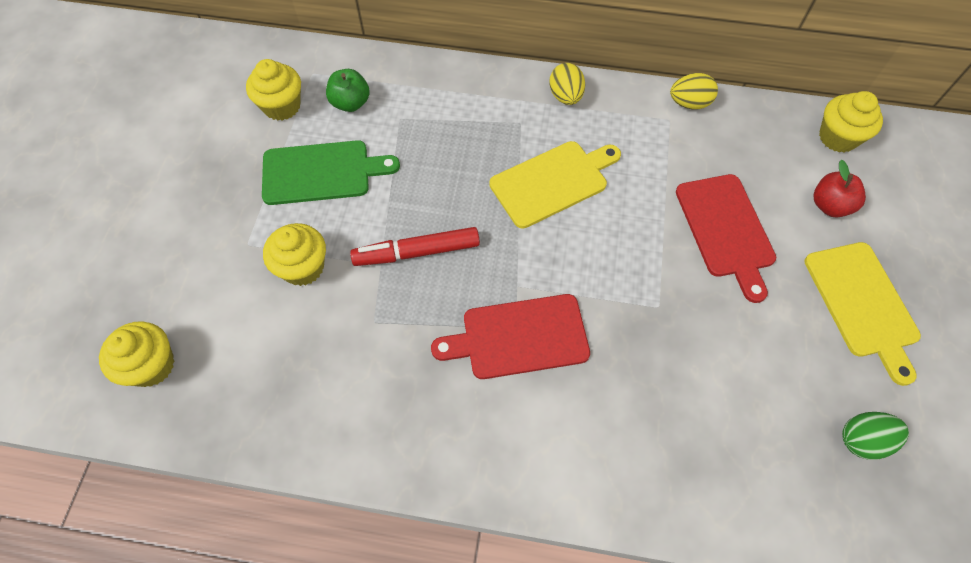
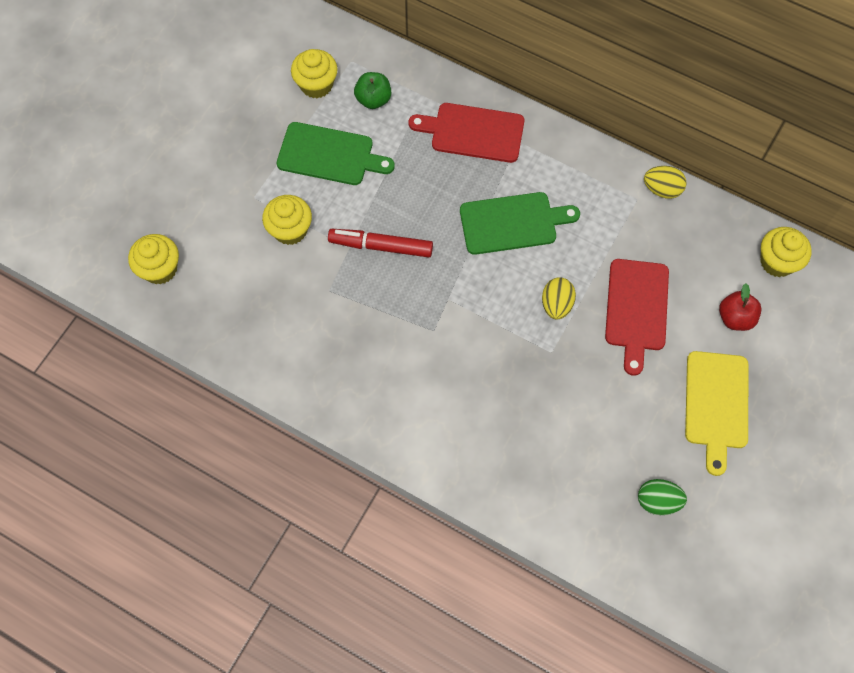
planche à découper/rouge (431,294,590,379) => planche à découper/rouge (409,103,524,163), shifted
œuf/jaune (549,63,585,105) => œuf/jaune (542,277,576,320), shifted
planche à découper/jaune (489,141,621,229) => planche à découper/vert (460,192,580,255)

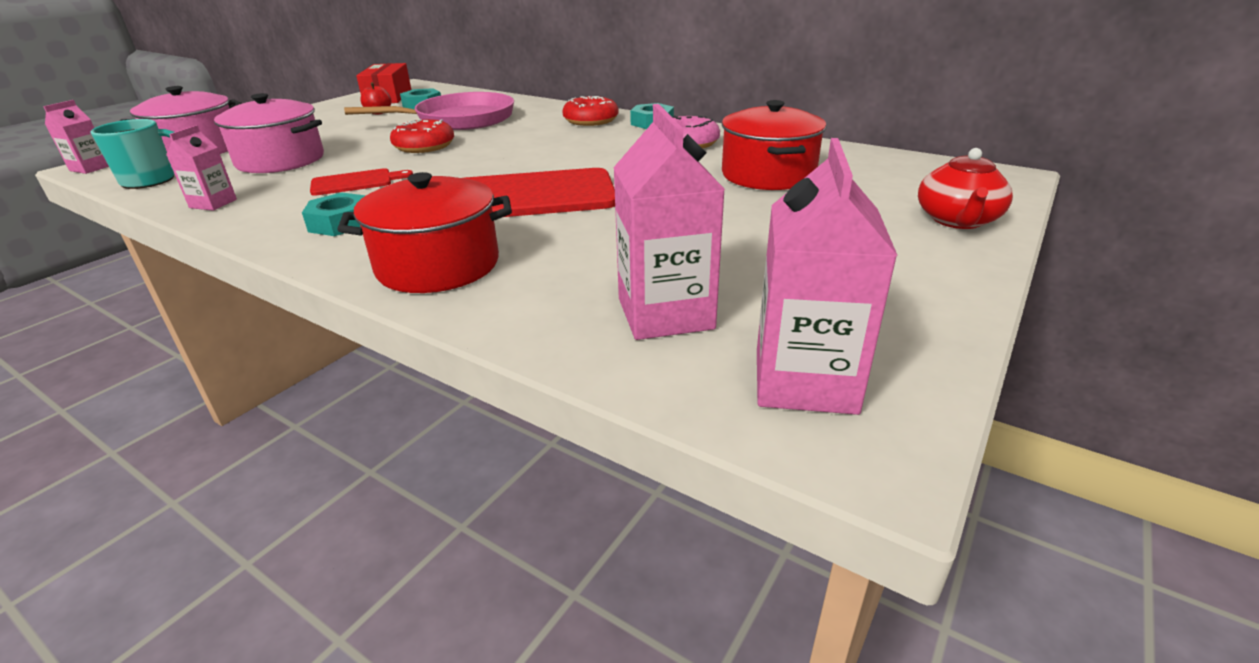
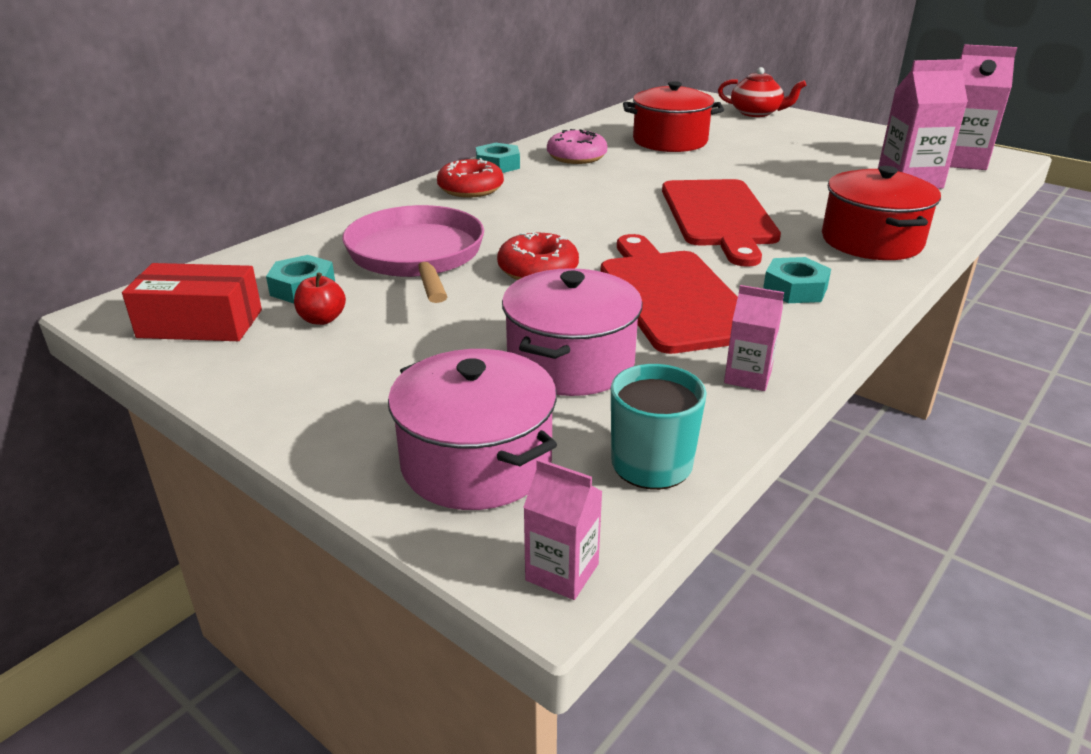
planche à découper/rouge (310,168,413,196) => planche à découper/rouge (600,234,738,354), x2.03

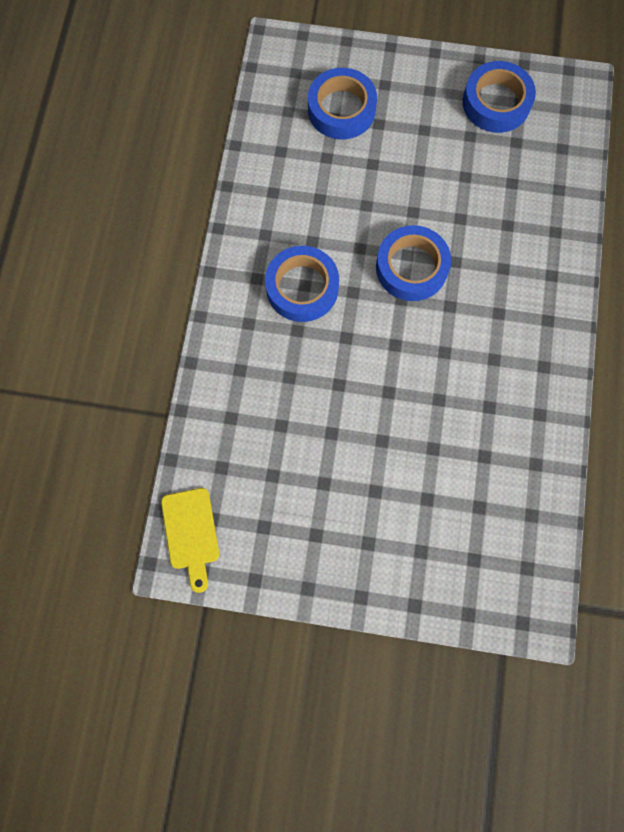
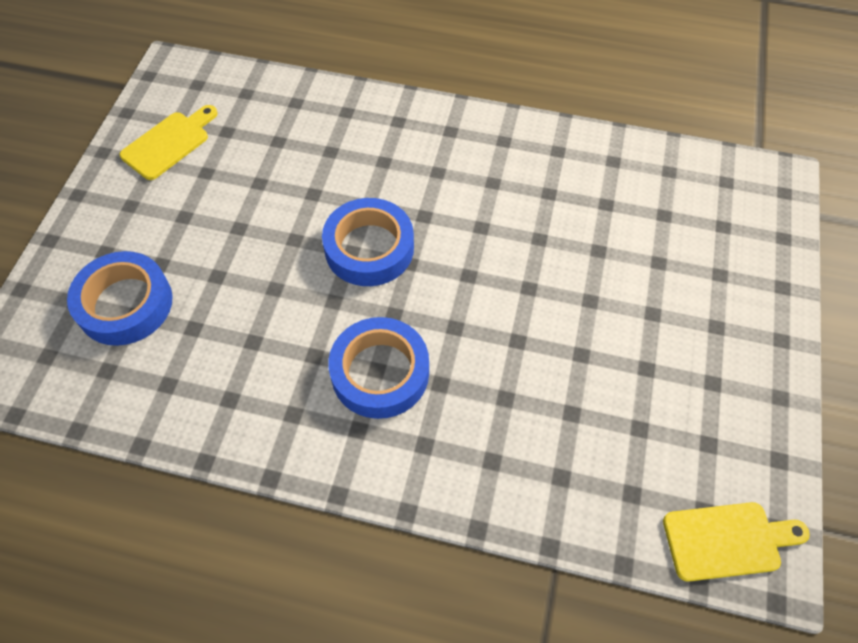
ruban adhésif/bleu (463,61,536,133) => planche à découper/jaune (120,105,218,180)

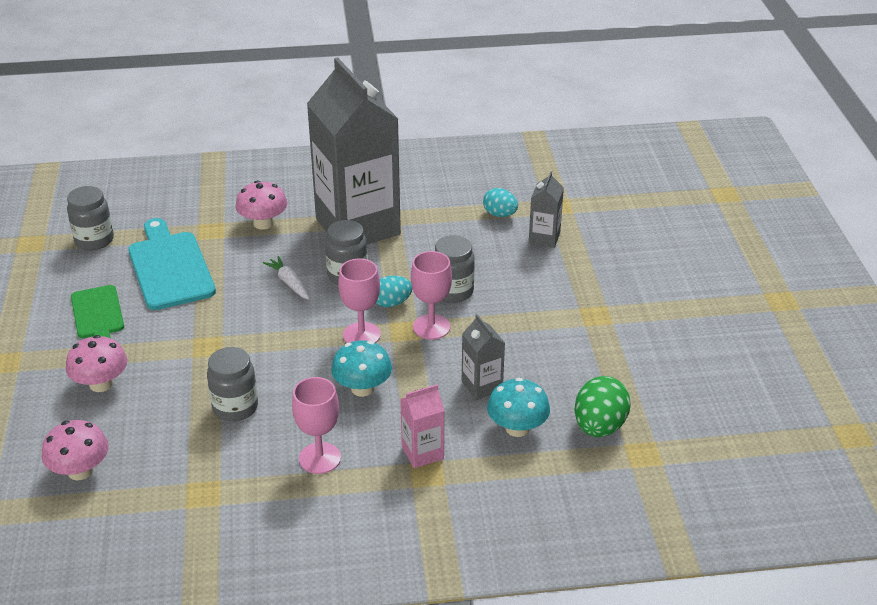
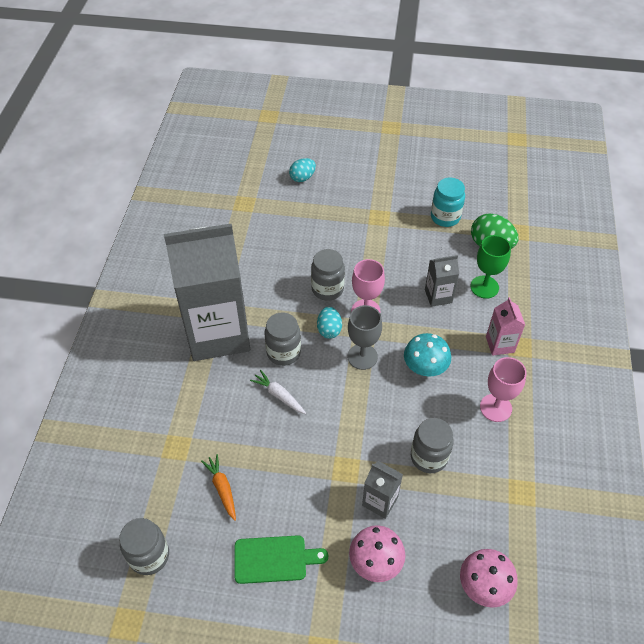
champignon/rose (235,180,287,229) => nothing
nothing => bocal/turquoise (431,178,465,227)
œuf/turquoise (483,188,518,217) => œuf/turquoise (289,158,316,182), shifted
brique de lait/gris (529,171,564,248) => brique de lait/gris (362,461,403,519), shifted
planche à découper/turquoise (128,218,216,310) => carotte/orange (201,454,236,521)
champignon/turquoise (487,378,550,437) => verre à pied/vert (470,235,511,299)
verre à pied/rose (338,259,381,343) => verre à pied/gris (348,305,382,370)
carotte/blanc (263,256,310,300) => carotte/blanc (250,370,306,414), 60 degrees clockwise

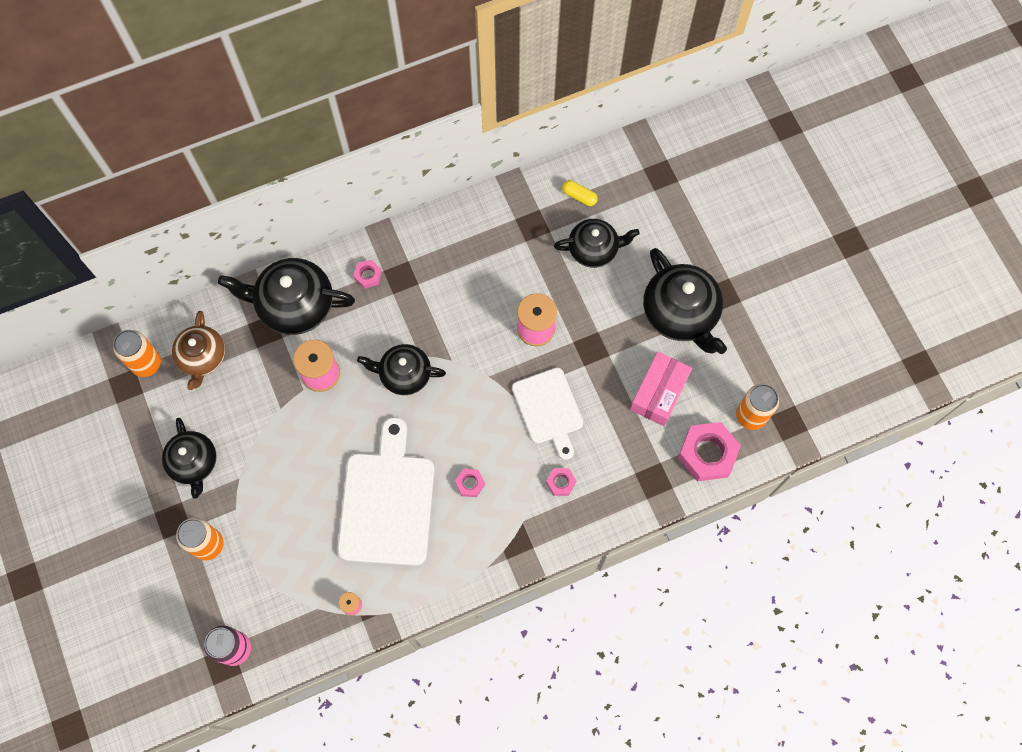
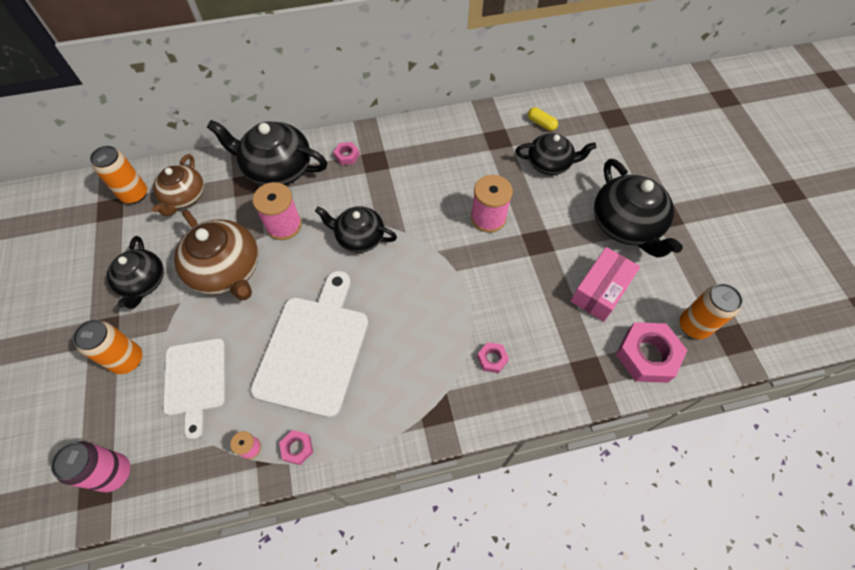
nothing => théière/marron (174,210,259,300)
écrou/rose (455,469,485,497) => écrou/rose (279,430,313,465), shifted
planche à découper/blanc (512,368,583,460) => planche à découper/blanc (163,338,226,439), shifted

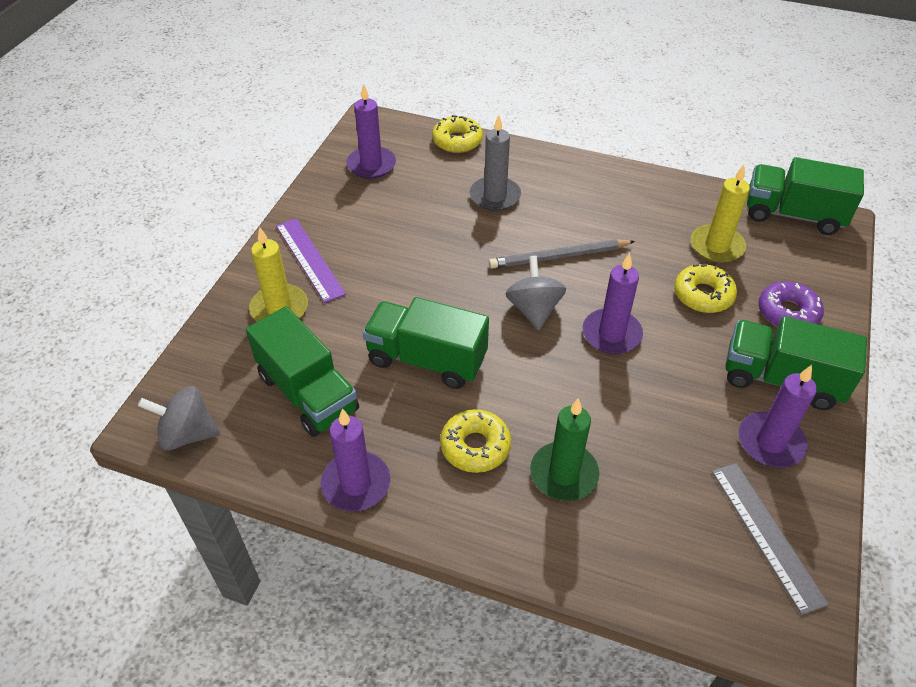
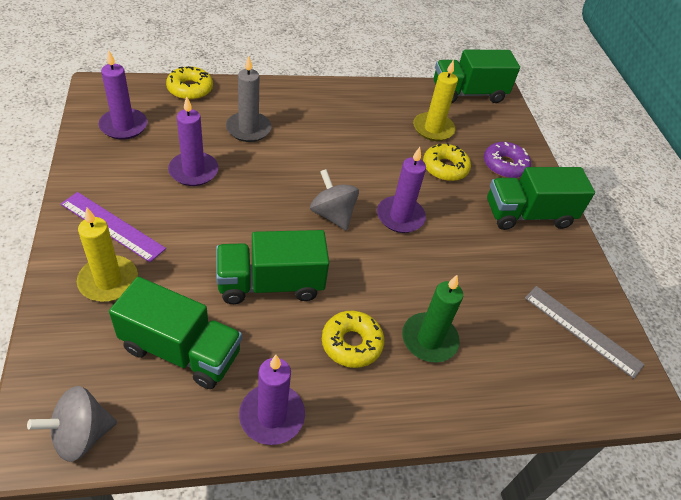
crayon/gris (489,239,635,269) => nothing
bougie/violet (739,365,817,468) => bougie/violet (168,96,218,186), shifted

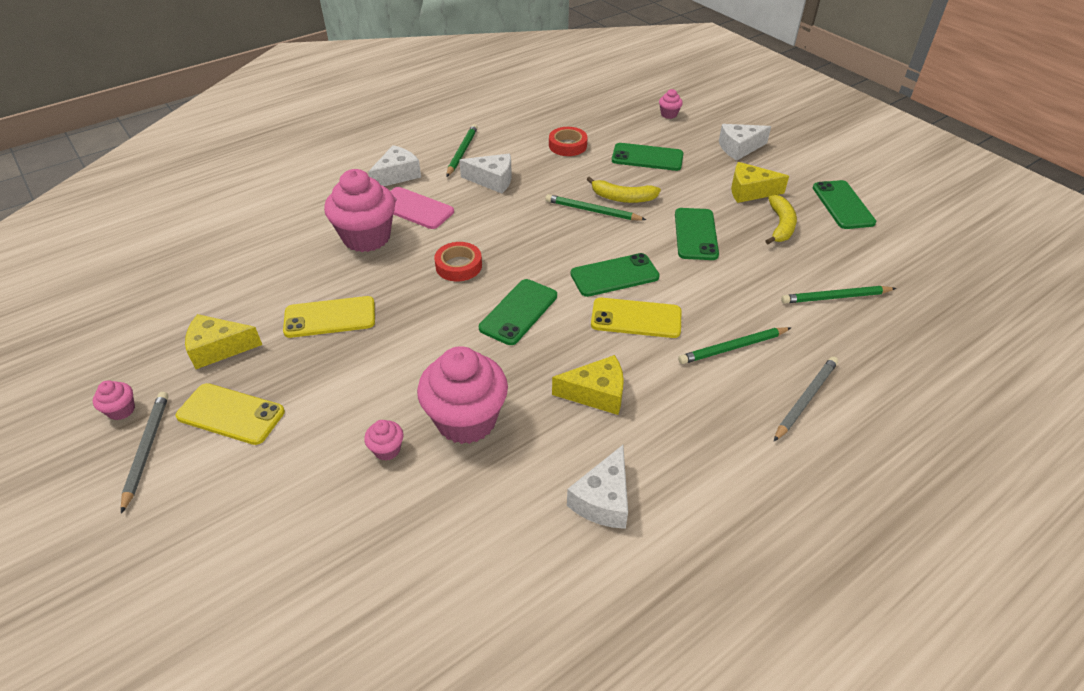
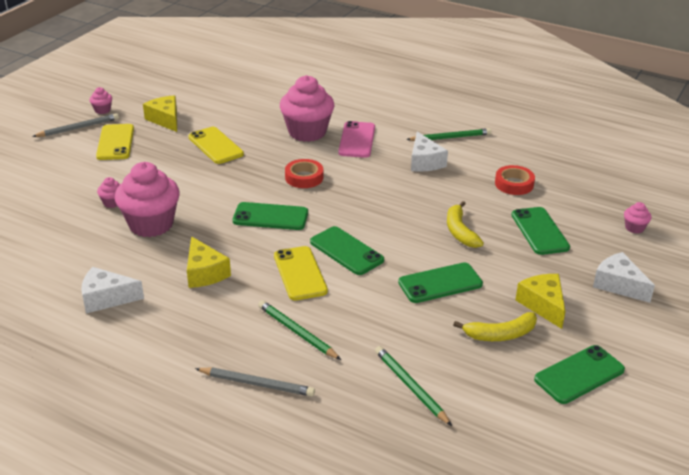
fromage/blanc (368,145,421,186) => nothing
crayon/vert (545,194,646,220) => nothing

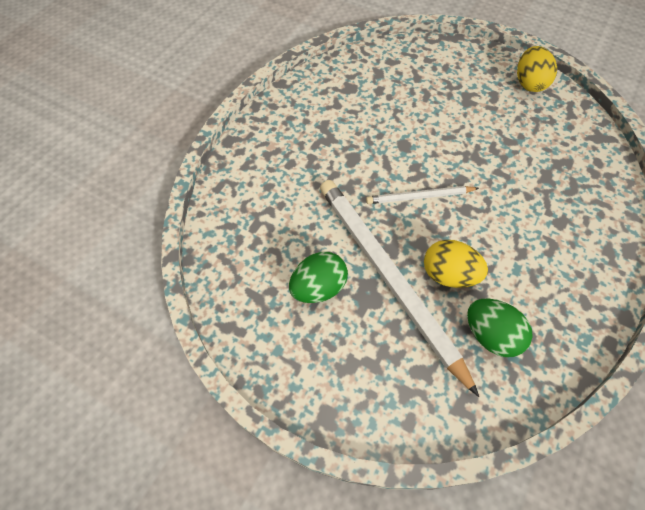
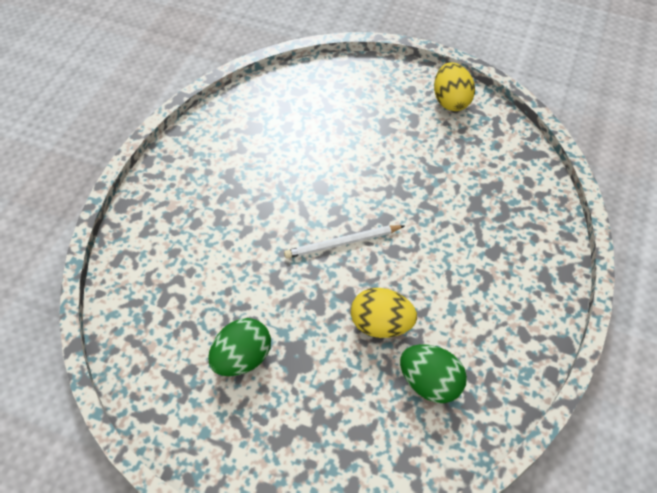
crayon/blanc (320,180,479,397) => nothing

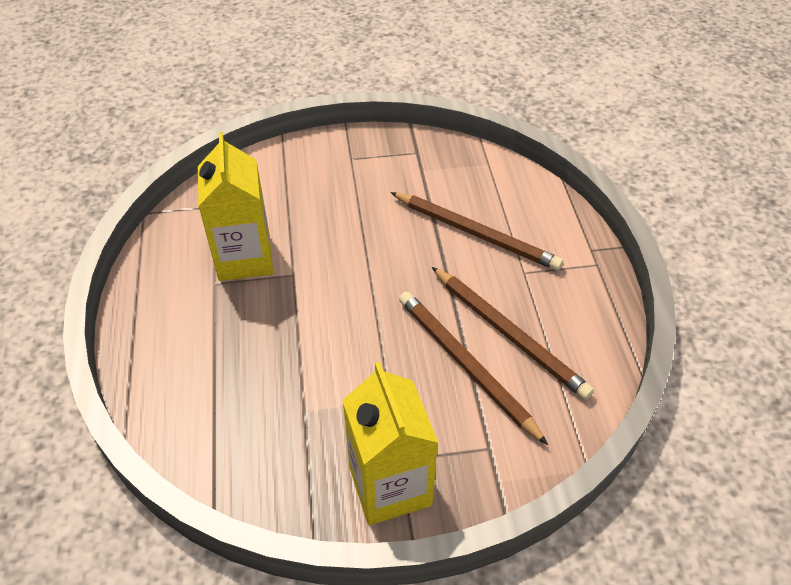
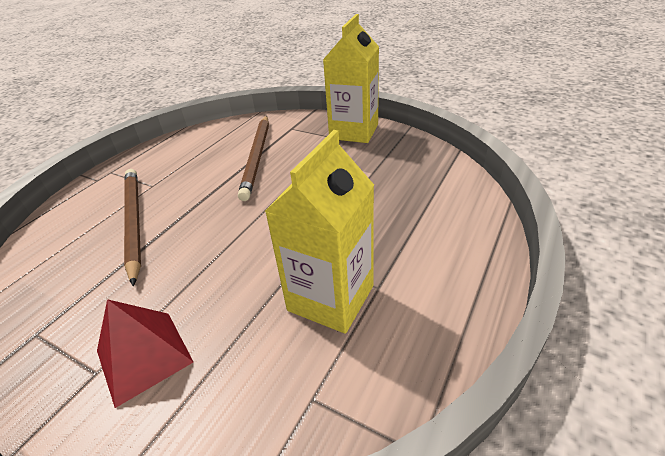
crayon/marron (432,267,594,400) => nothing
nothing => pyramide/rouge (97,299,193,408)

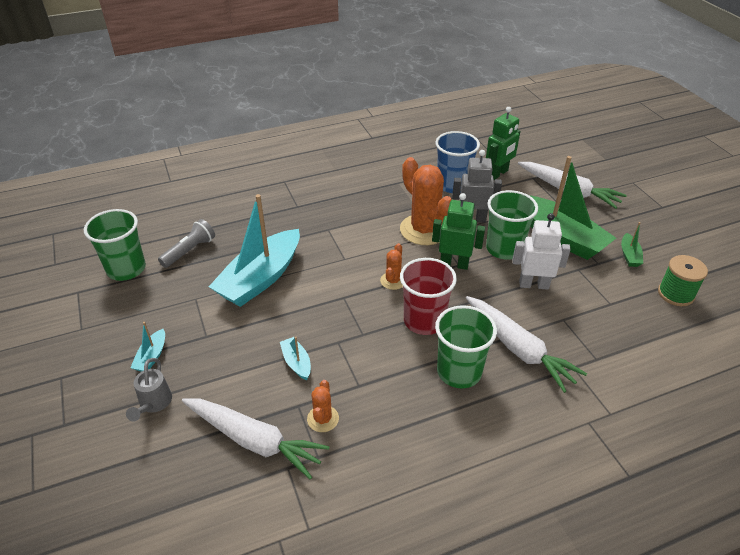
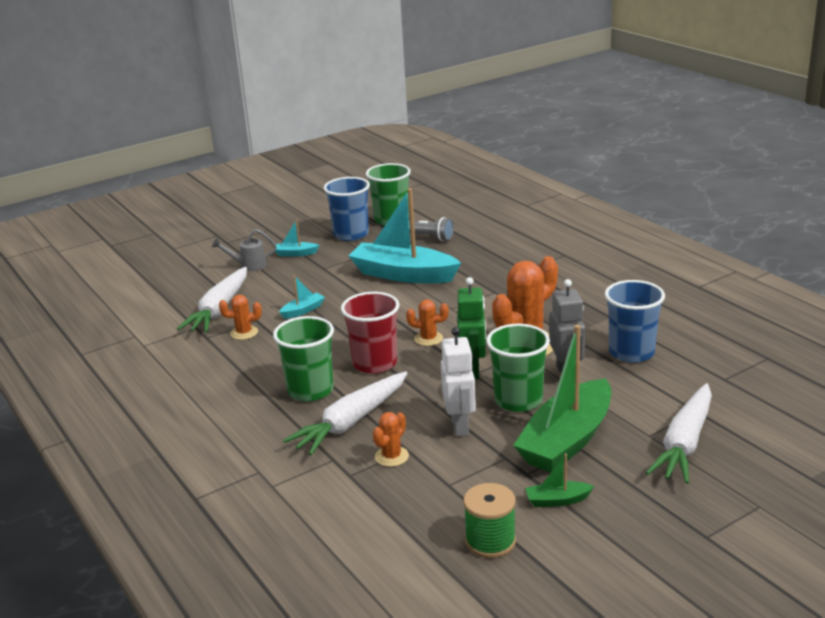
robot/vert (486,107,520,180) => nothing
nothing => gobelet/bleu (324,177,370,241)
nothing => cactus/orange (373,412,409,467)

